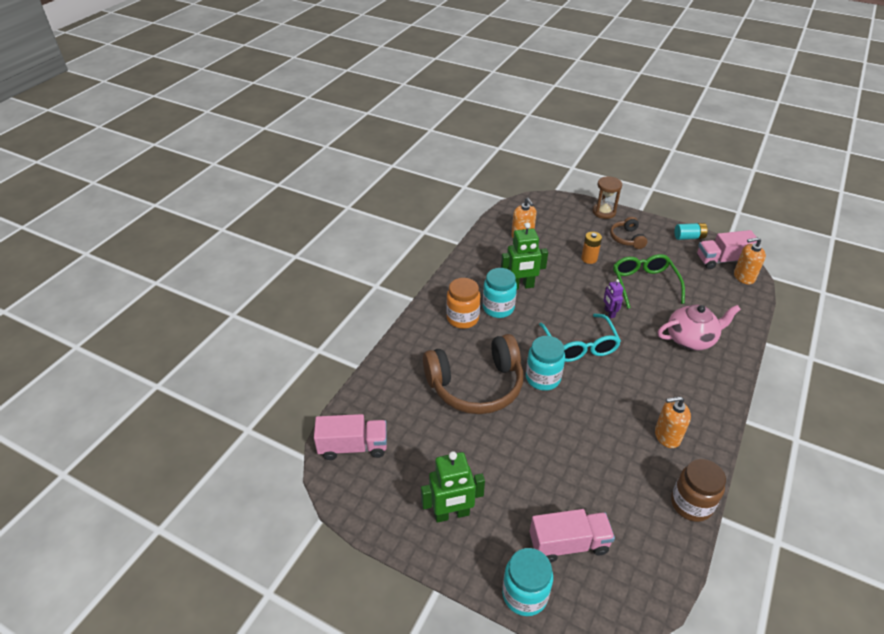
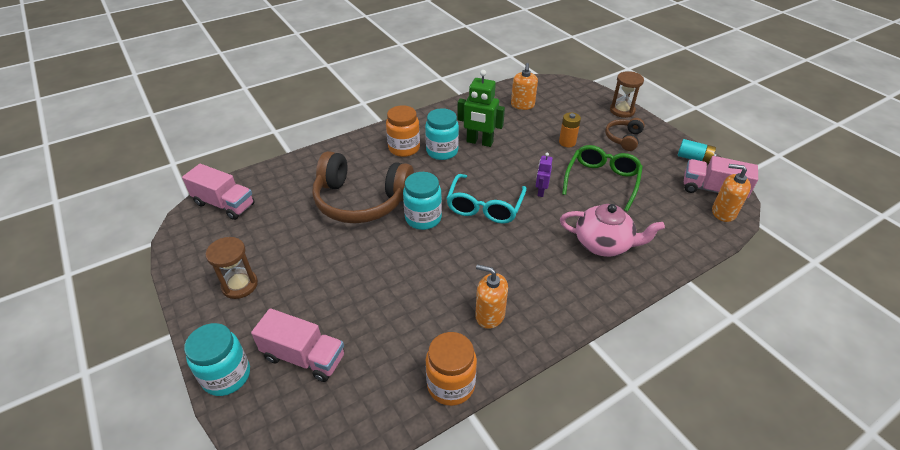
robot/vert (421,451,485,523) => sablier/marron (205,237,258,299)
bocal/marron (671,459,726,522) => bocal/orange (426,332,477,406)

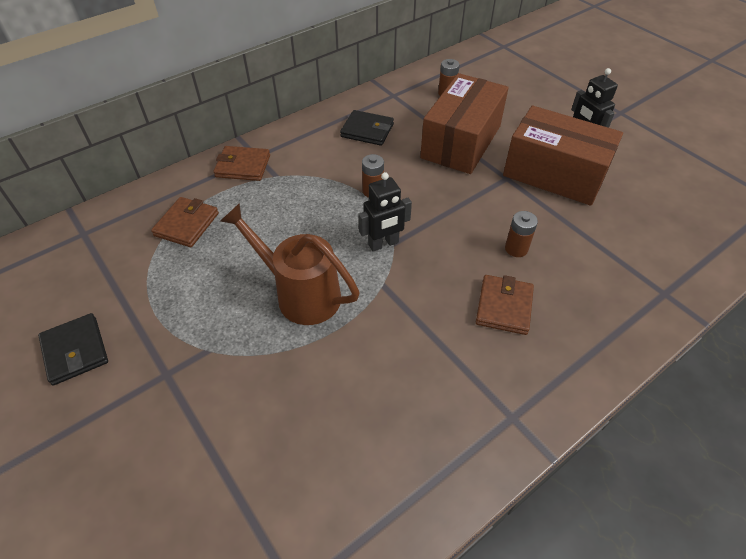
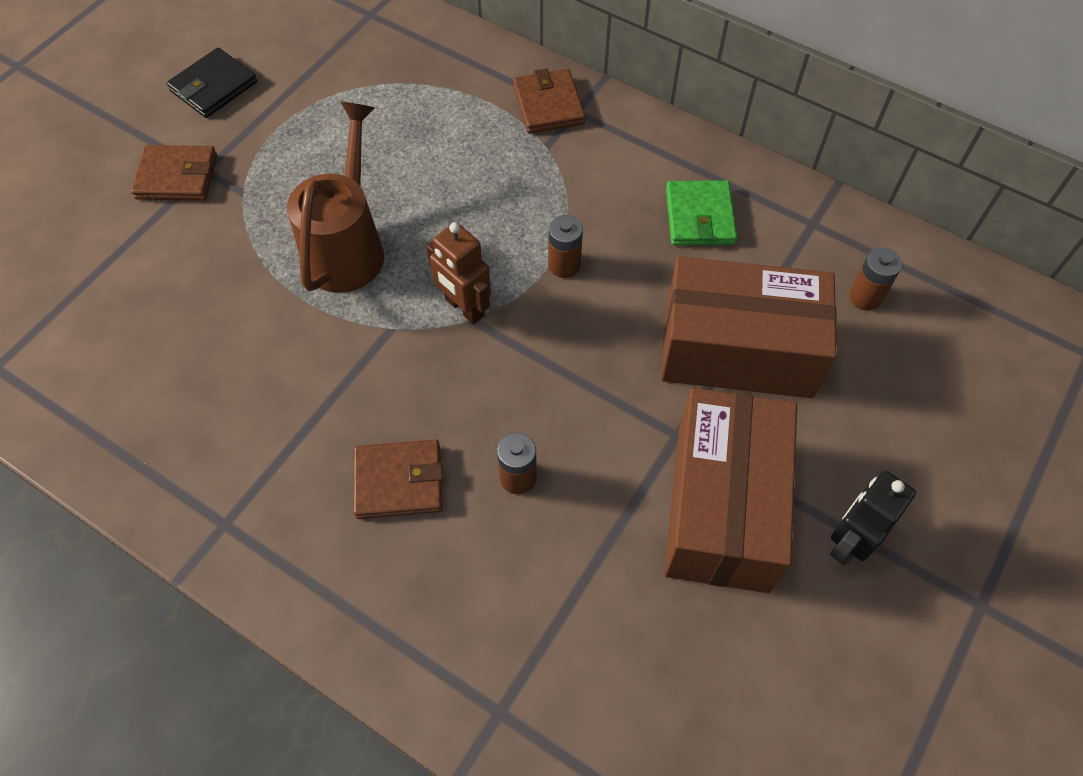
portefeuille/marron (151,197,219,247) => portefeuille/marron (131,145,217,201), shifted
portefeuille/noir (340,110,394,146) => portefeuille/vert (666,180,737,246)
robot/noir (359,172,412,252) => robot/marron (426,222,491,325)

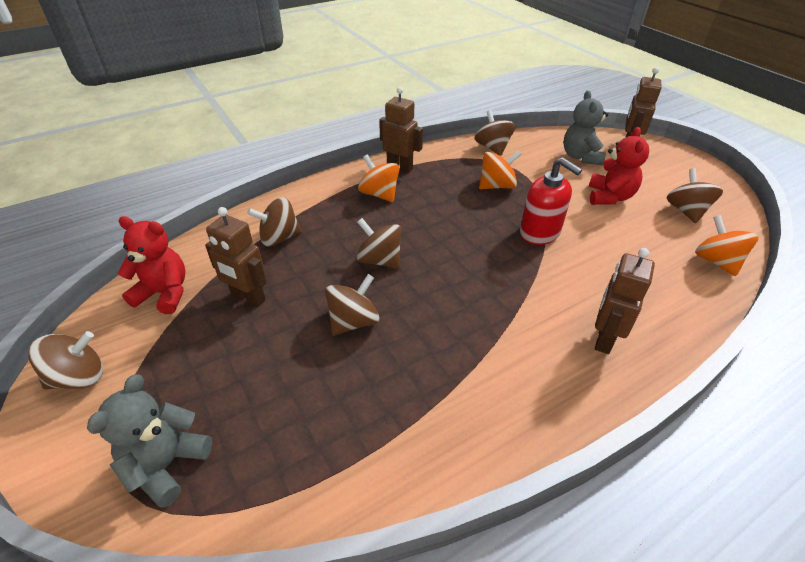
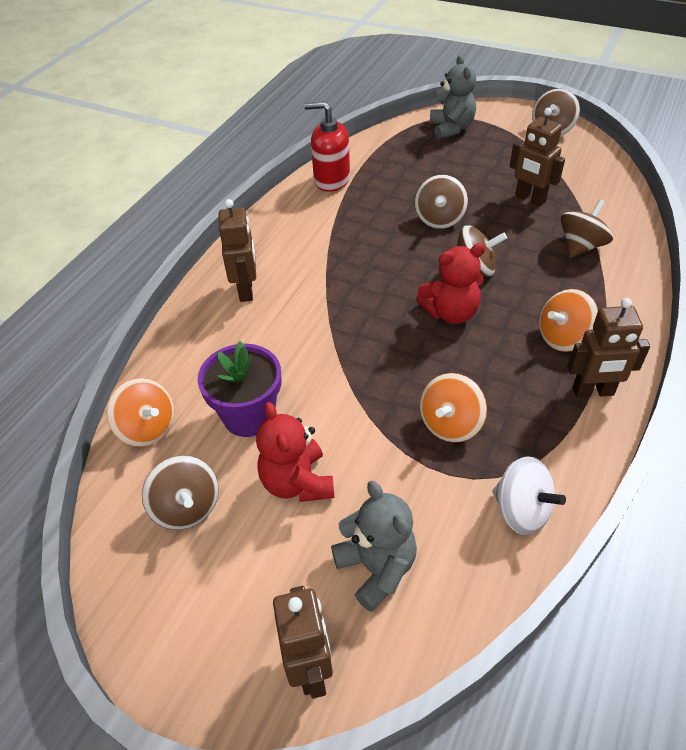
nothing => pot de fleurs/violet (197,341,281,437)
ours en peluche/rouge (117,216,185,314) => ours en peluche/rouge (416,243,486,324), shifted
distributeur de savon/rouge (520,157,582,245) => distributeur de savon/rouge (304,101,350,192), shifted
toupie/marron (474,110,515,156) => toupie/blanc (492,456,566,535)
robot/marron (205,207,266,308) => robot/marron (510,108,565,206), 135 degrees counterclockwise
toupie/orange (358,154,400,202) => toupie/orange (539,289,598,352), 135 degrees clockwise

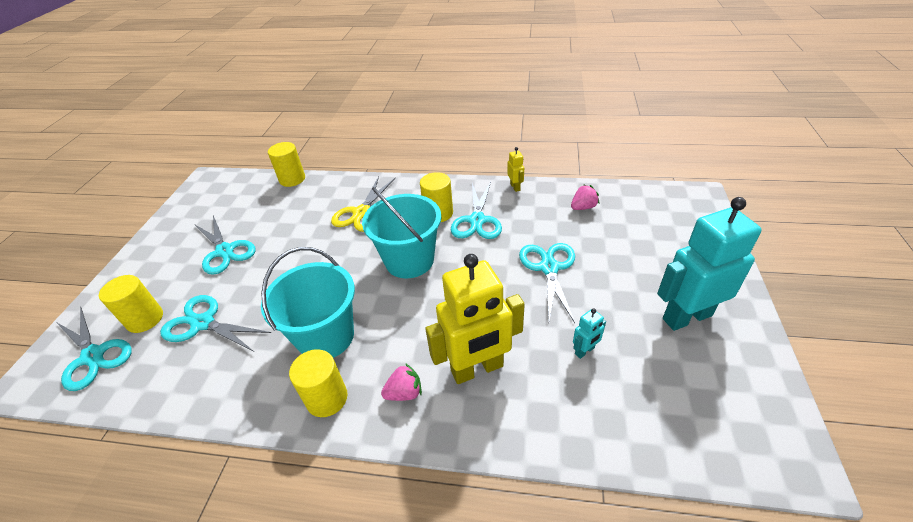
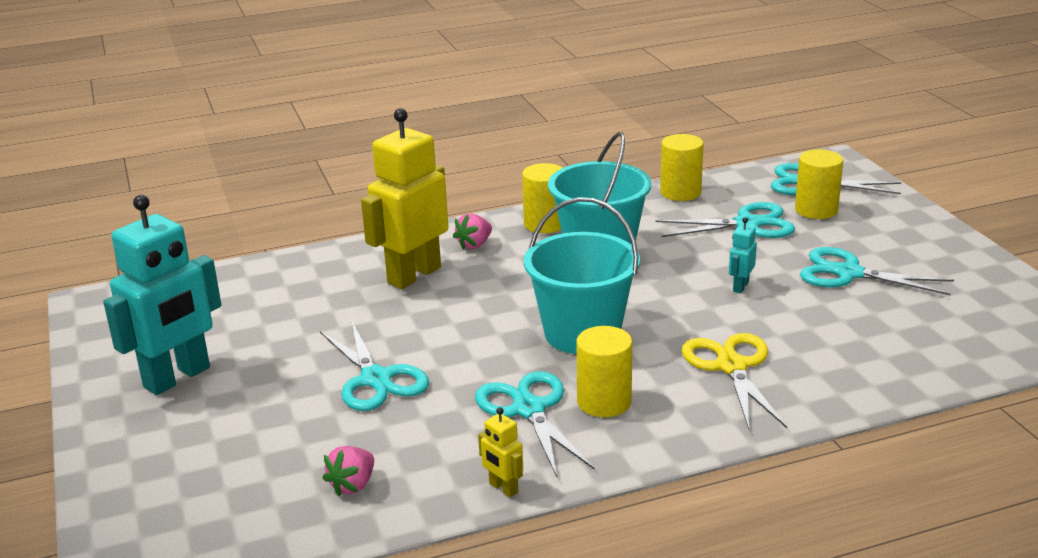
cylindre/jaune (268,142,305,187) => cylindre/jaune (660,134,704,201), shifted
robot/turquoise (573,308,606,359) => robot/turquoise (729,217,757,293), shifted

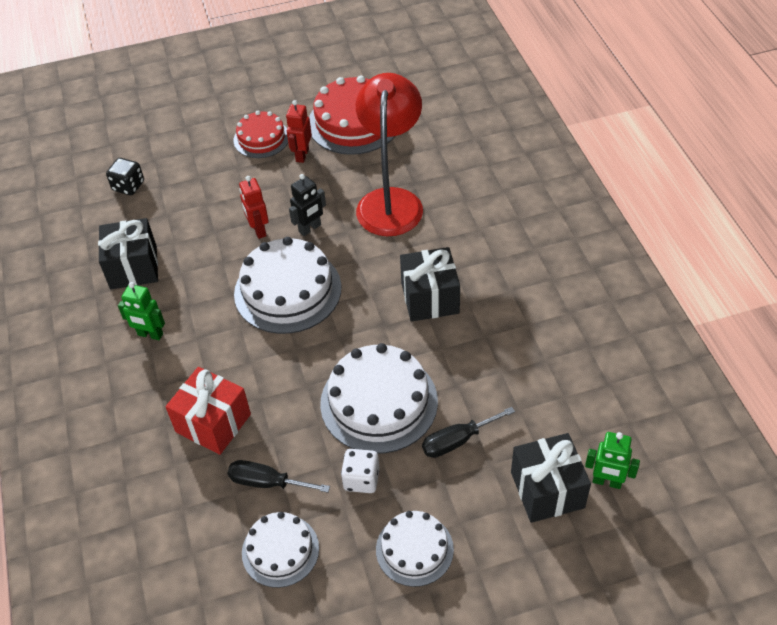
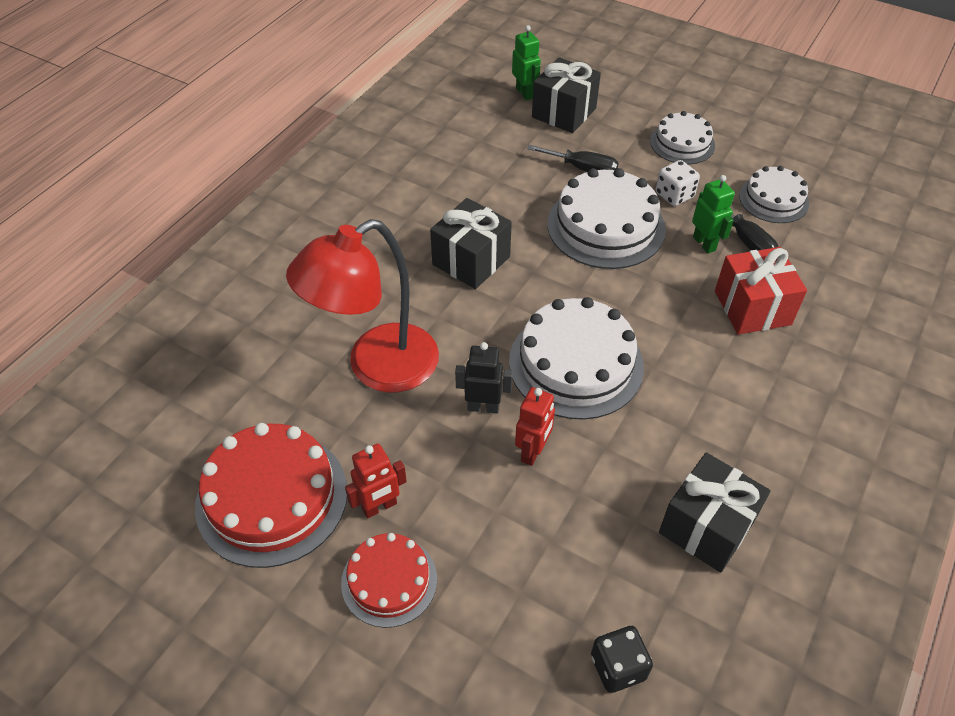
robot/vert (118,282,165,340) => robot/vert (692,175,735,253), shifted

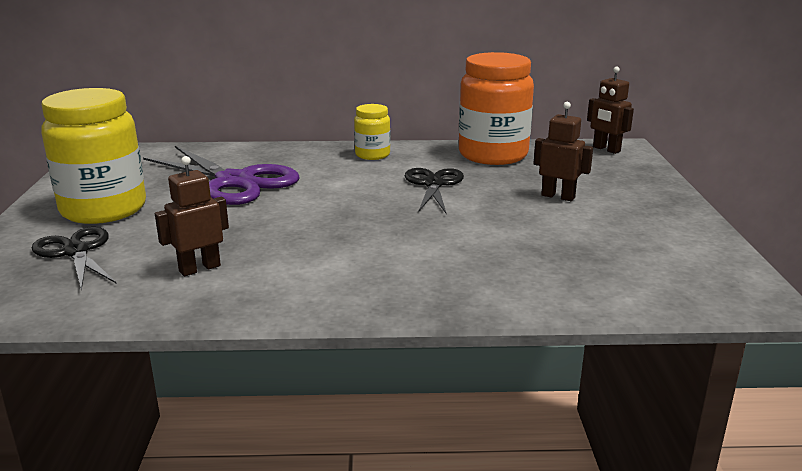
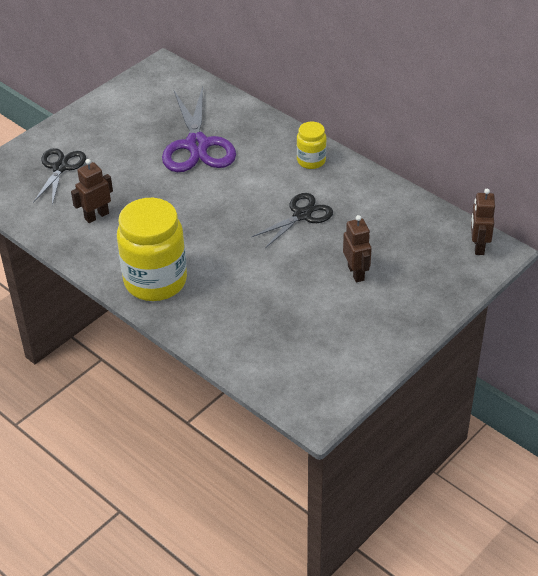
bocal/orange (459,52,534,165) => nothing
bocal/jaune (41,88,146,224) => bocal/jaune (117,198,187,301), shifted
robot/marron (155,156,229,276) => robot/marron (71,159,113,223), 45 degrees counterclockwise

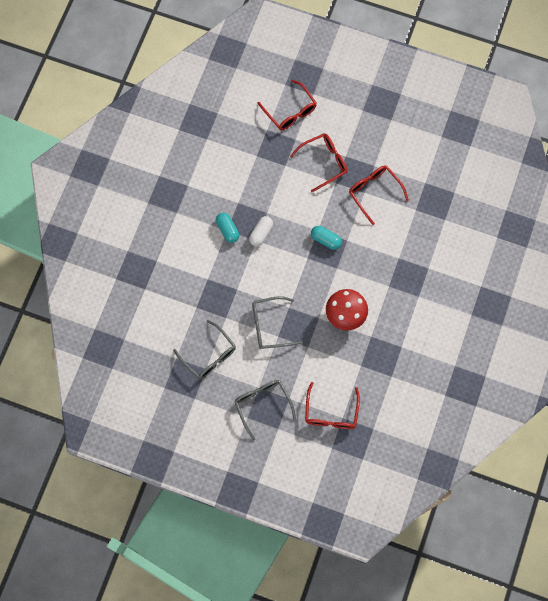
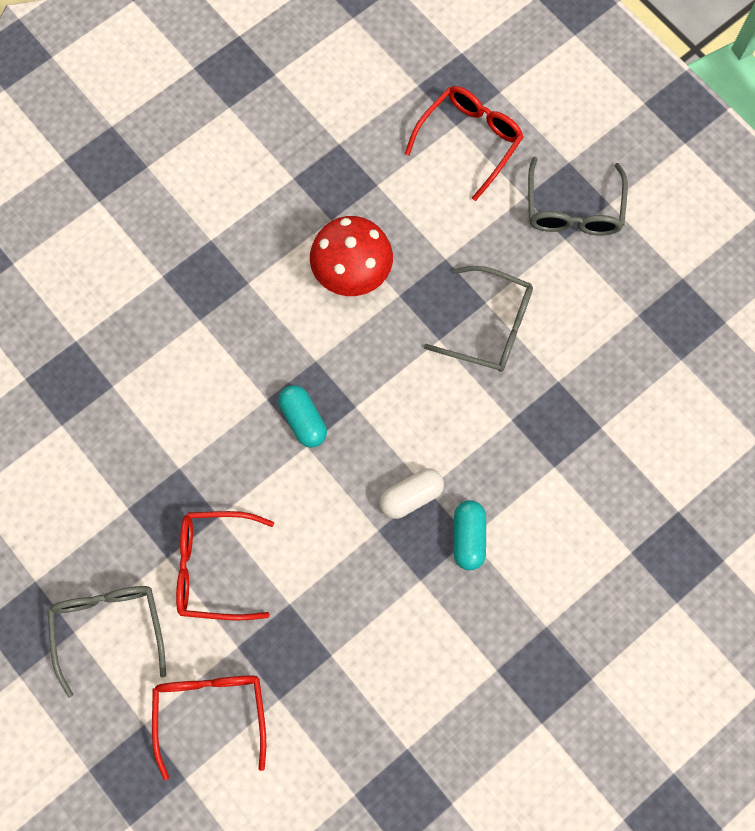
lunettes/rouge (349,166,409,225) => nothing
lunettes/gris (173,320,236,379) => lunettes/gris (47,586,166,698), shifted

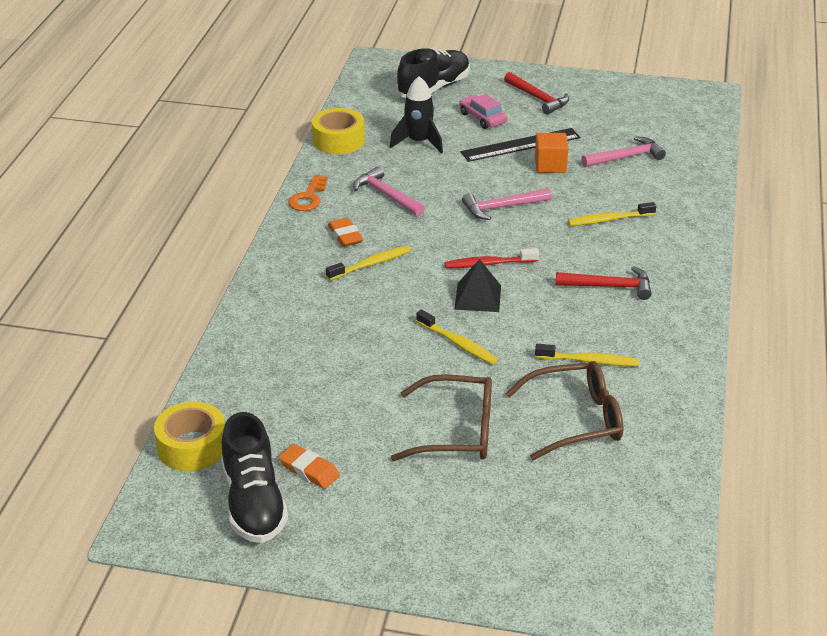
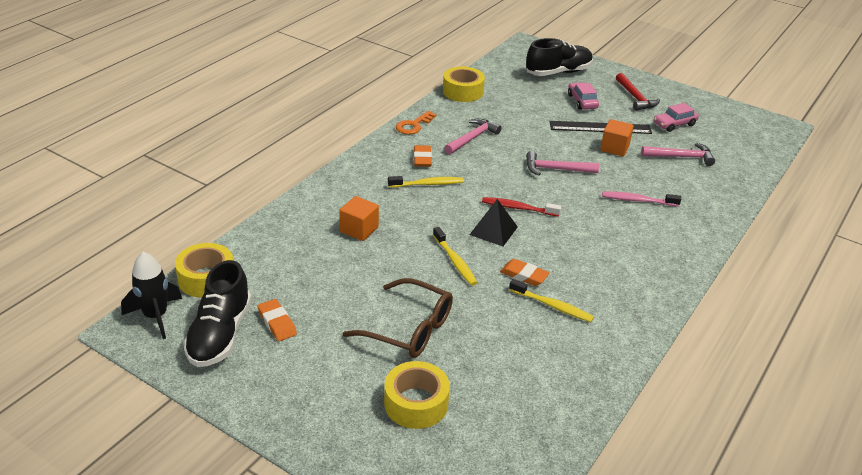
lunettes/marron (505,361,623,460) => nothing
marteau/rouge (556,266,652,300) => nothing
nothing => cube/orange (339,196,379,241)
nothing => ruban adhésif/jaune (384,361,450,429)
nothing => gomme/orange (500,259,550,286)
nothing => voiture/rose (654,103,699,132)
fusée/noir (390,76,443,154) => fusée/noir (121,252,182,339), shifted
brosse à dents/jaune (568,202,656,226) => brosse à dents/rose (602,192,681,206)
marteau/rose (353,166,425,216) => marteau/rose (444,119,502,154), 60 degrees clockwise

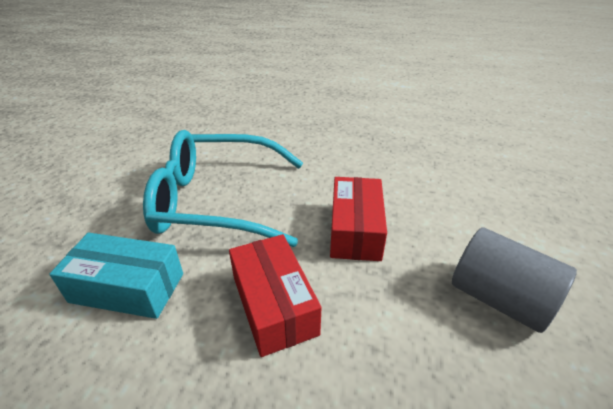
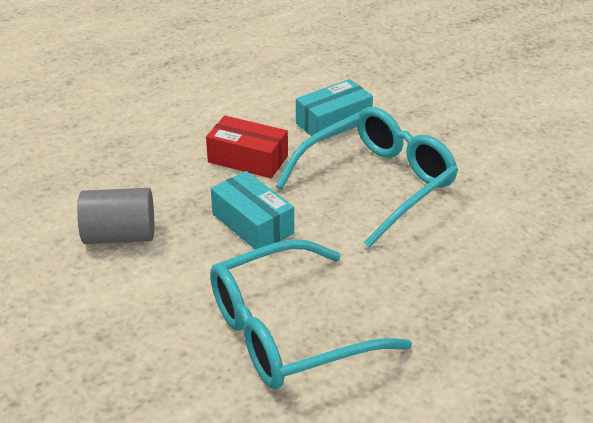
nothing => lunettes/turquoise (210,239,412,389)
boîte/rouge (330,177,387,261) => boîte/turquoise (211,171,294,249)

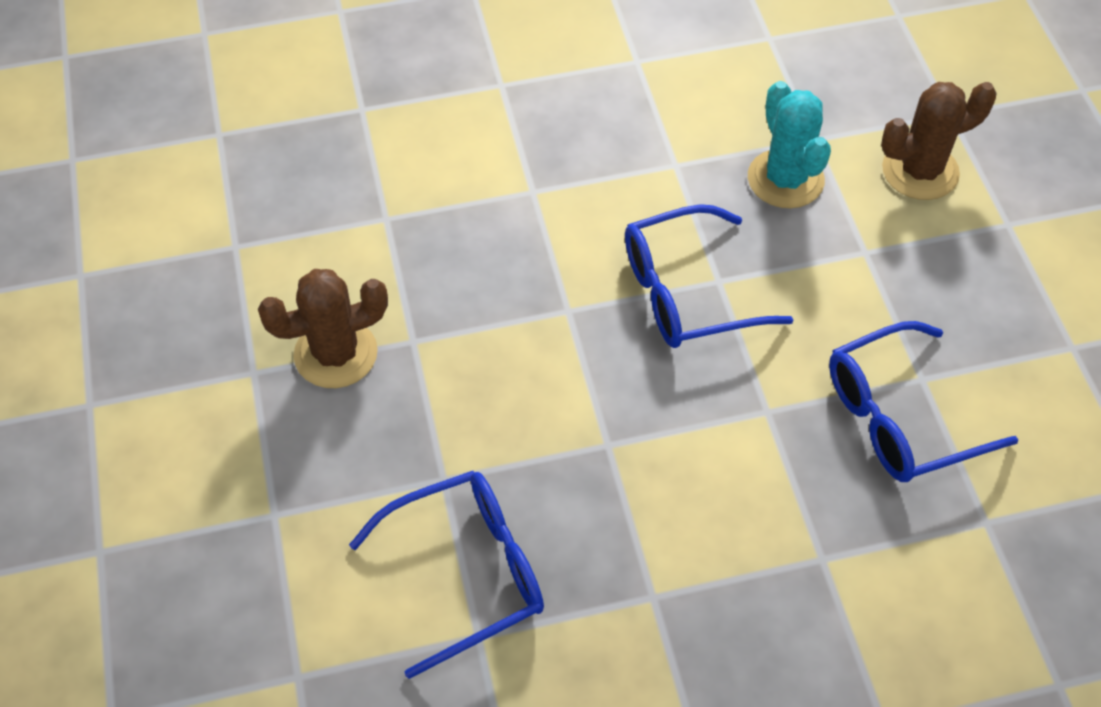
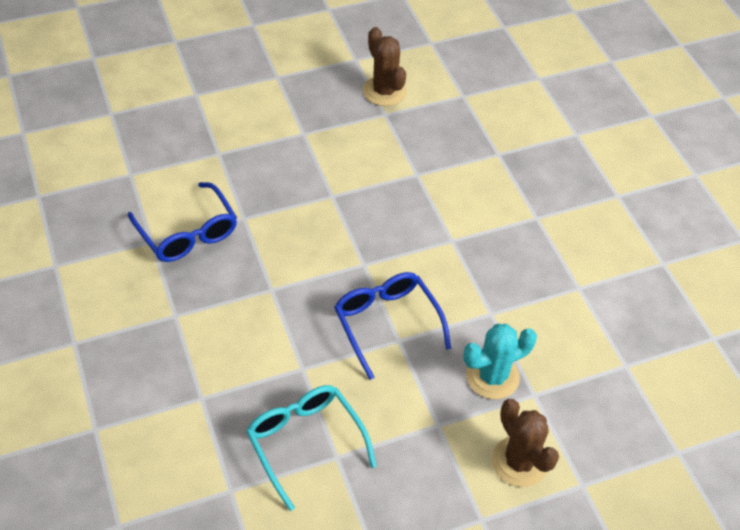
cactus/marron (258,269,388,388) => cactus/marron (363,27,407,106), shifted
lunettes/bleu (829,321,1019,482) => lunettes/turquoise (246,385,377,511)

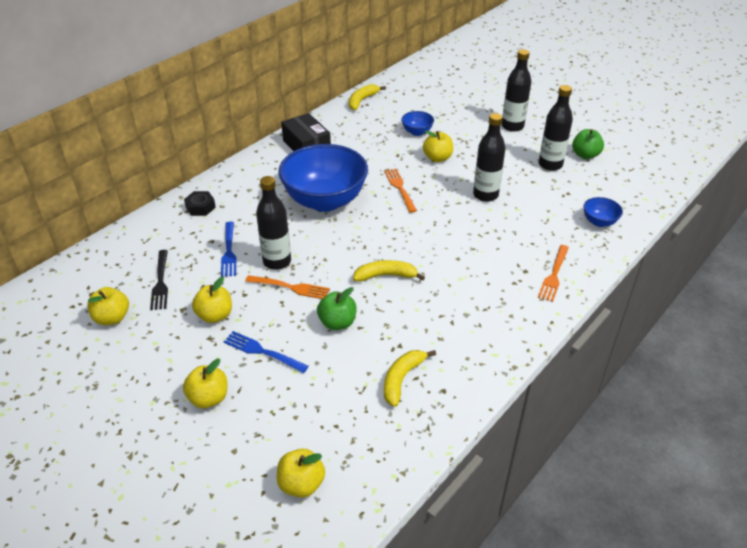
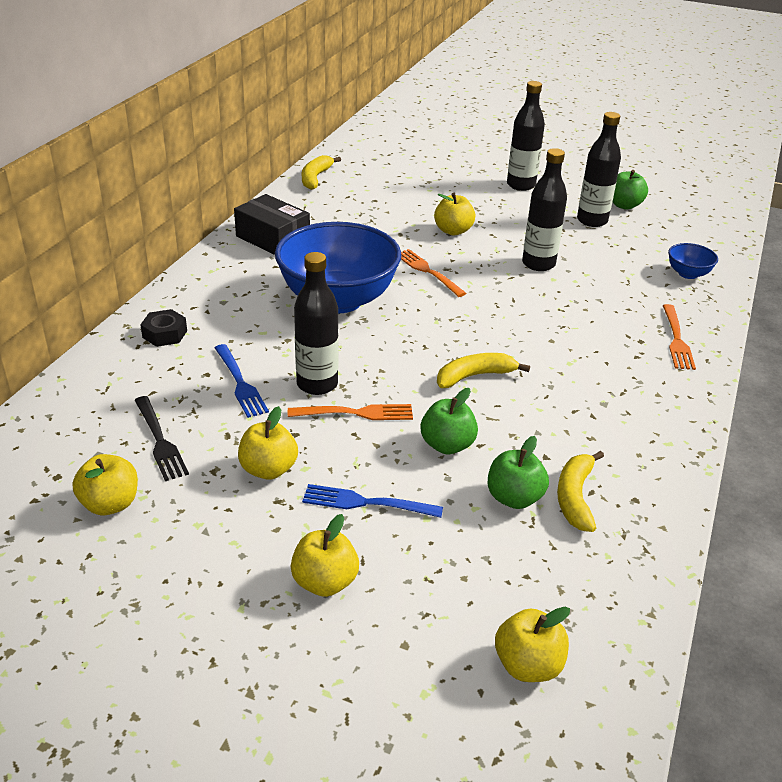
bol/bleu (401,111,434,136) => nothing
nothing => pomme/vert (488,436,549,509)

